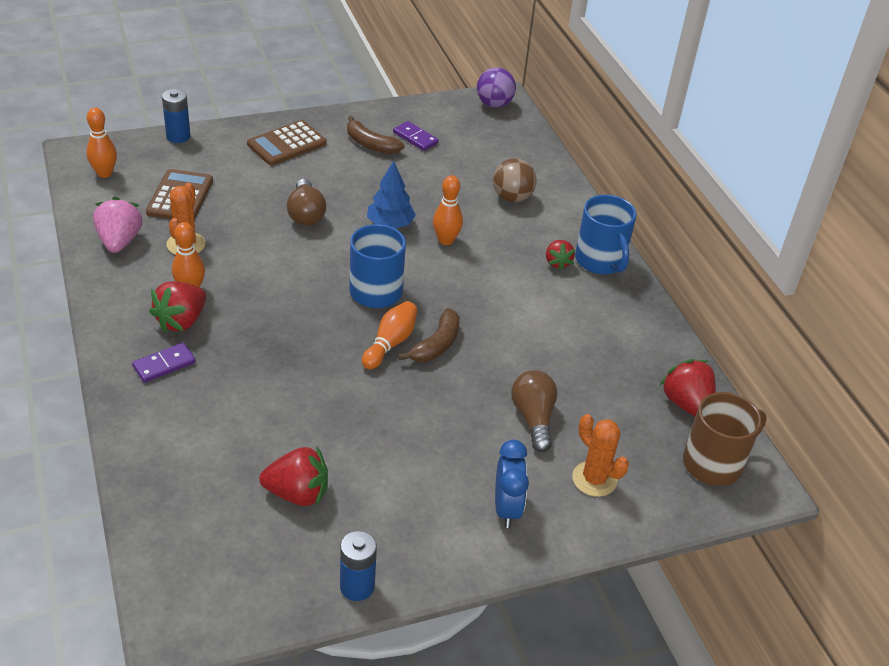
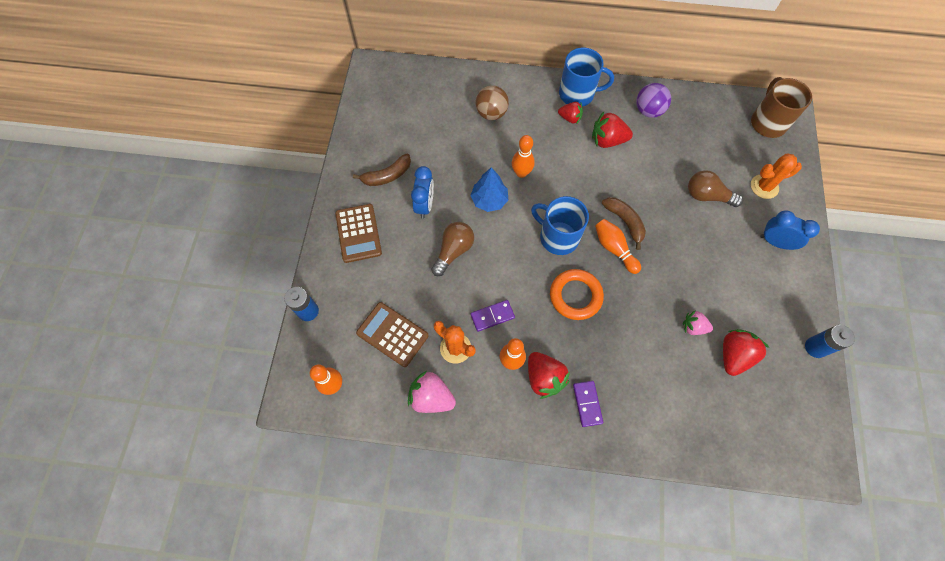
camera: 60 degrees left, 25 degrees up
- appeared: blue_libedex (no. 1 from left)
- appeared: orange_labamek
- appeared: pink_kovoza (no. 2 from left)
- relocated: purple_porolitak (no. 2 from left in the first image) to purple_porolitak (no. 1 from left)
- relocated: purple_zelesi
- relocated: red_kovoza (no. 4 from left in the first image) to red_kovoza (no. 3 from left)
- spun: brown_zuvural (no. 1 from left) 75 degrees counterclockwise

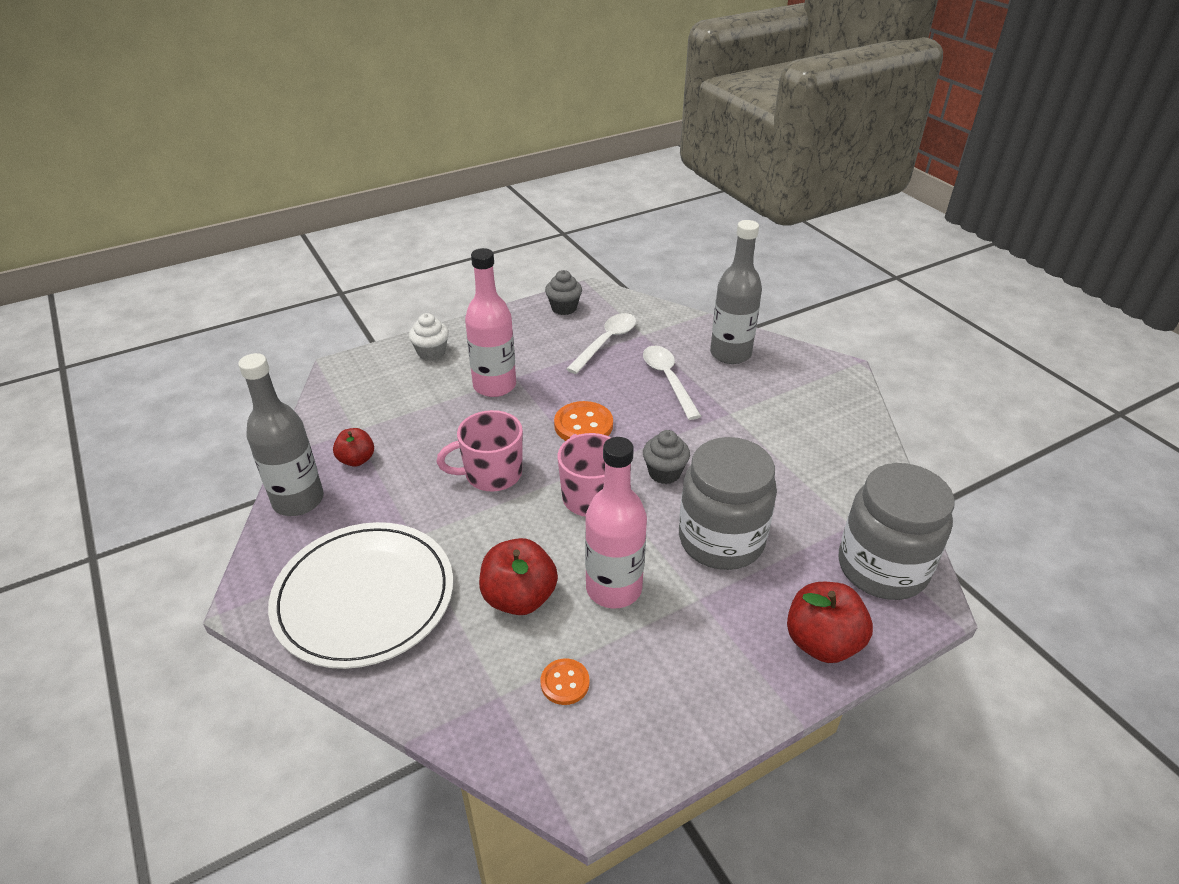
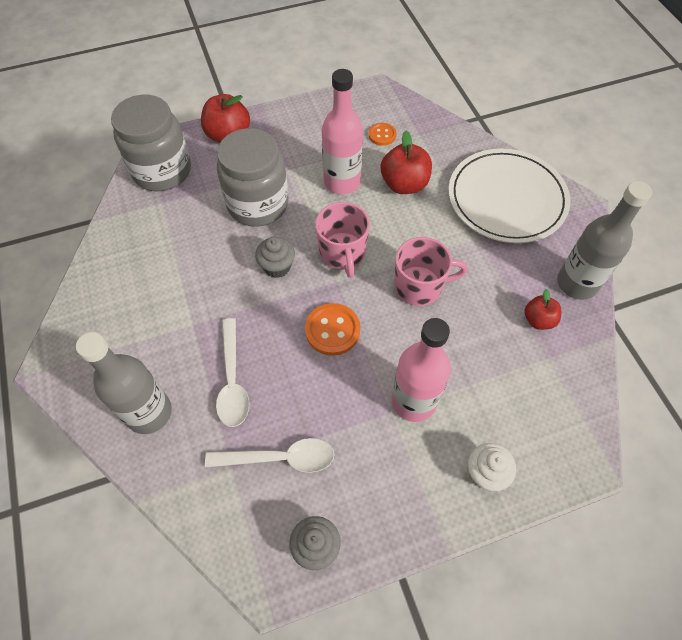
camera: 170 degrees left, 20 degrees up
- spun: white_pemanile (no. 1 from left in the first image) 135 degrees counterclockwise

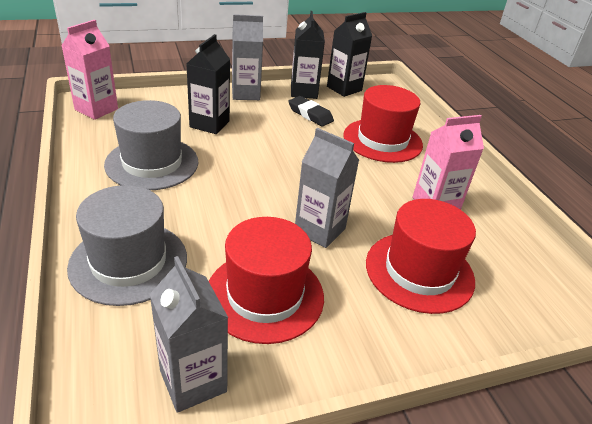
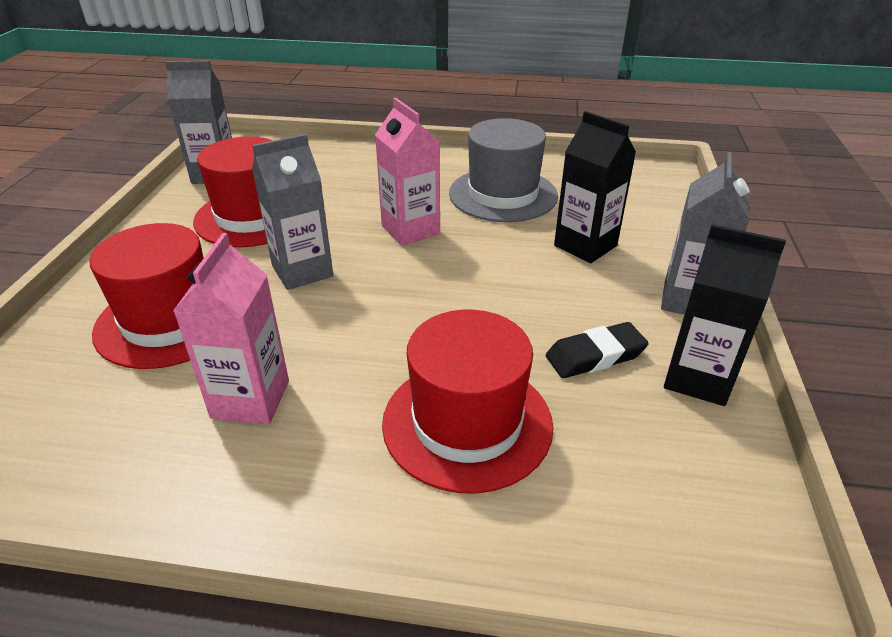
camera: 120 degrees right, 0 degrees up
- missing: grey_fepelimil (no. 1 from left)
- missing: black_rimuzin (no. 3 from left)
- relocated: pink_rimuzin (no. 1 from left in the first image) to pink_rimuzin (no. 2 from left)

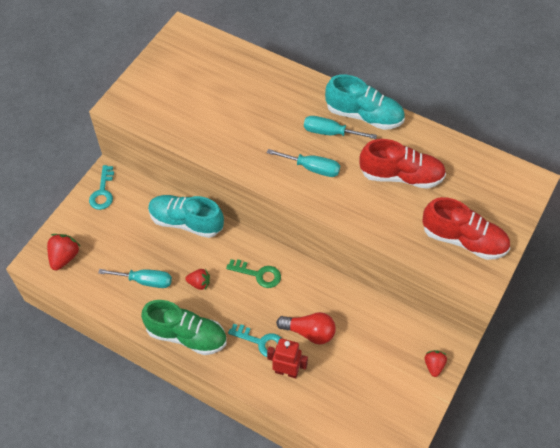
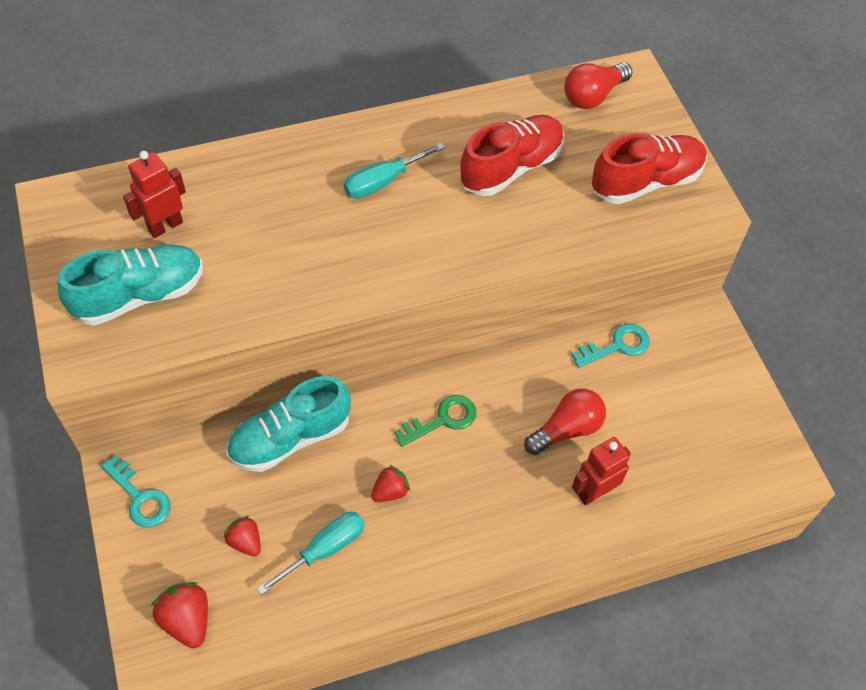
camera: 50 degrees left, 0 degrees up
- missing: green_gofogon
- missing: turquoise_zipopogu (no. 2 from left)
- appeared: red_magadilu (no. 1 from left)
- appeared: red_zuvural (no. 2 from left)
- relocated: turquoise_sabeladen (no. 2 from left)
- relocated: turquoise_gofogon (no. 2 from left in the first image) to turquoise_gofogon (no. 1 from left)
- relocated: red_kovoza (no. 3 from left in the first image) to red_kovoza (no. 2 from left)

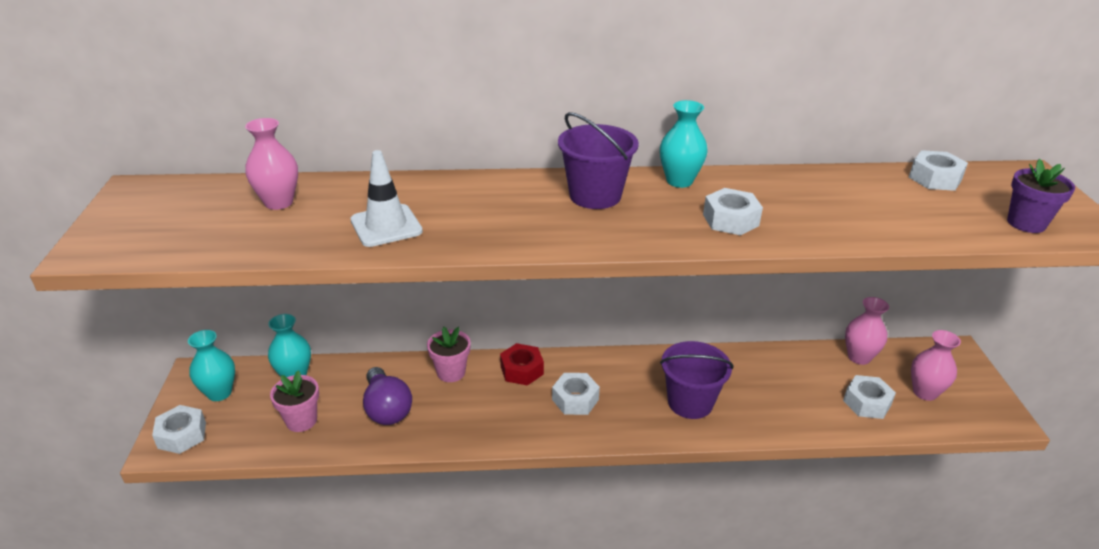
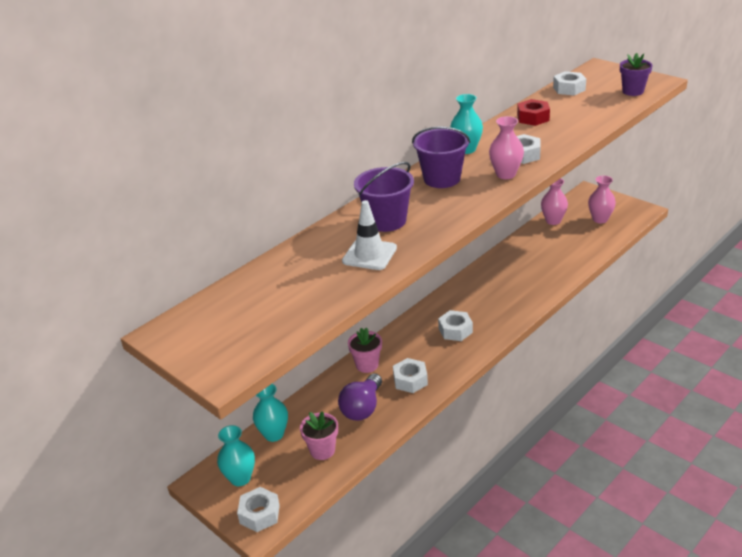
camera: 40 degrees left, 0 degrees up
- relocated: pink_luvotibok (no. 1 from left)
- relocated: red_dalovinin
- relocated: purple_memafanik (no. 2 from left in the first image) to purple_memafanik (no. 1 from left)
- relocated: white_dalovinin (no. 4 from left in the first image) to white_dalovinin (no. 2 from left)
- spun: purple_zuvural 90 degrees clockwise

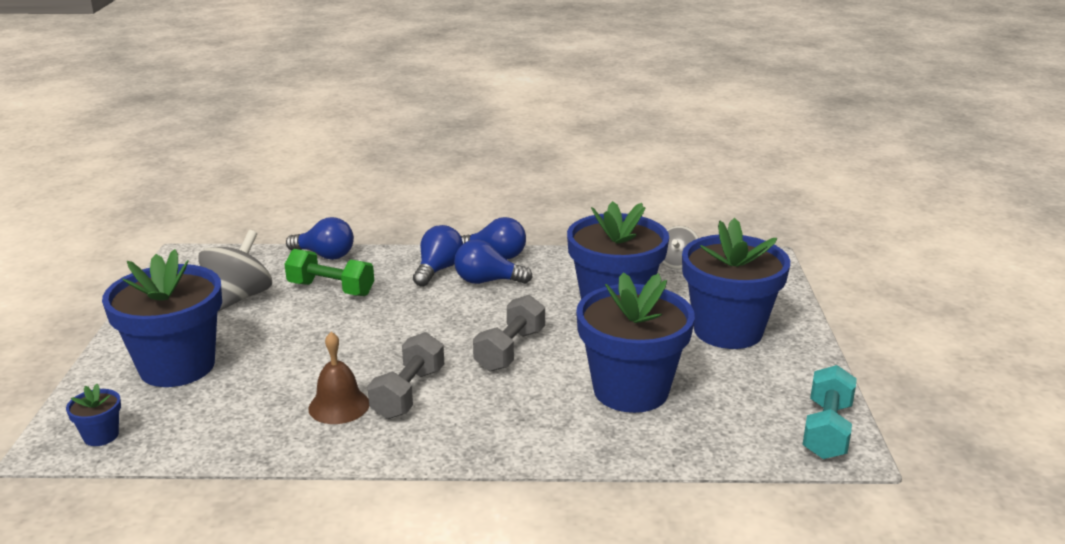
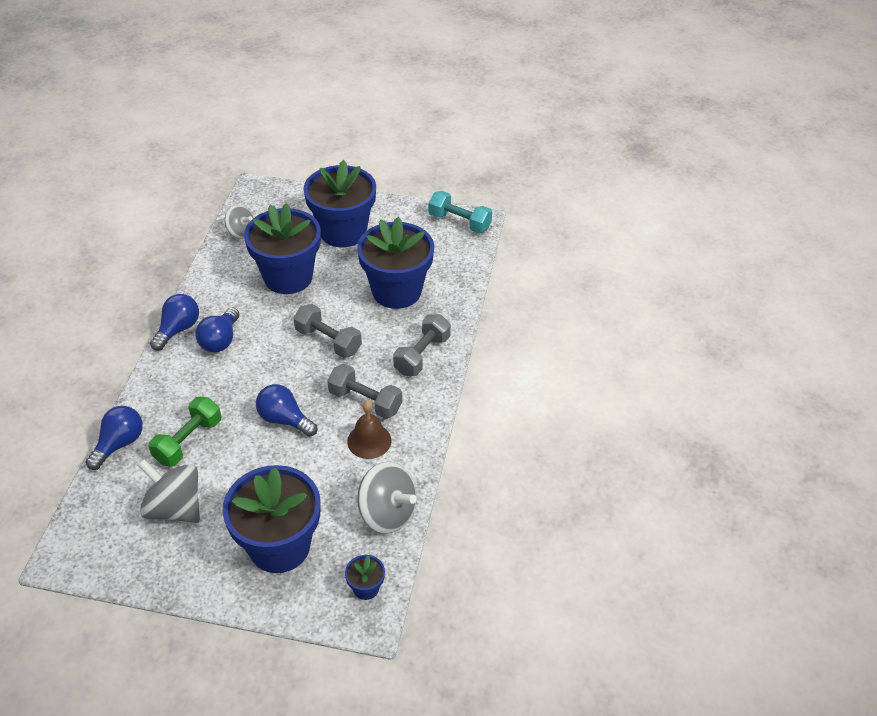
camera: 80 degrees left, 20 degrees up
- appeared: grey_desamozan (no. 3 from left)
- appeared: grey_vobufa (no. 3 from left)
- relocated: blue_zuvural (no. 2 from left in the first image) to blue_zuvural (no. 4 from left)

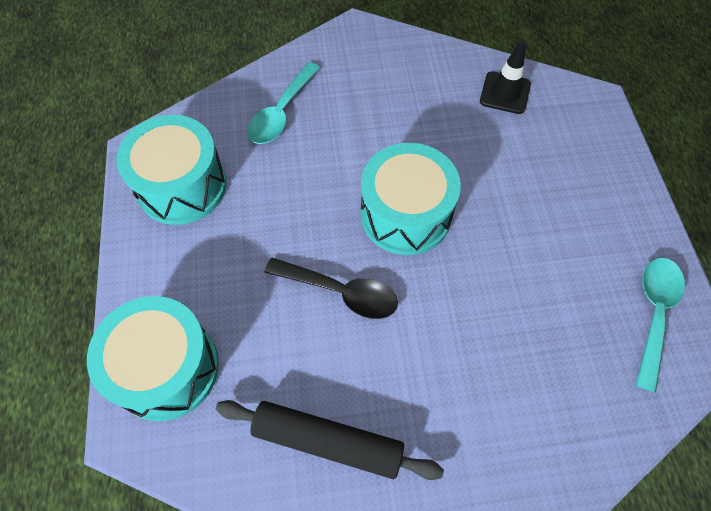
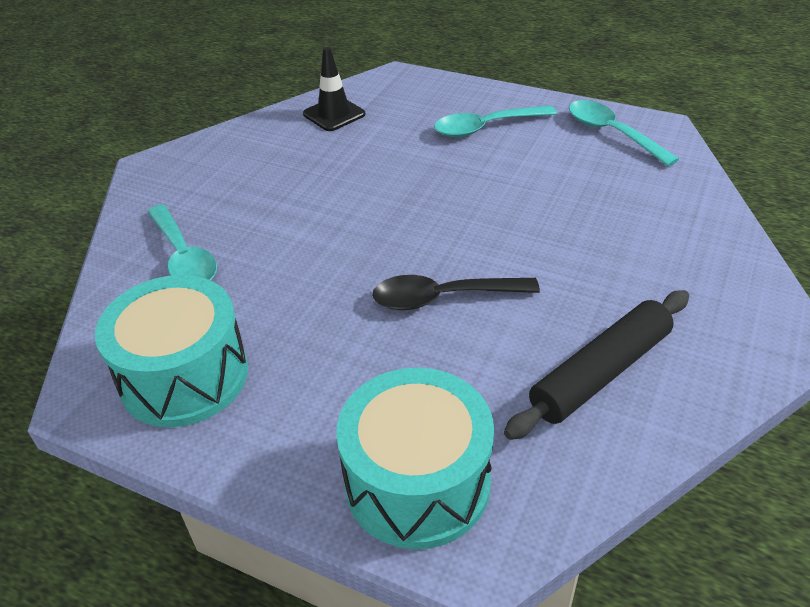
camera: 55 degrees left, 20 degrees down
- missing: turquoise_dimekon (no. 3 from left)
- appeared: turquoise_pemanile (no. 2 from left)
- spun: black_pemanile 150 degrees counterclockwise

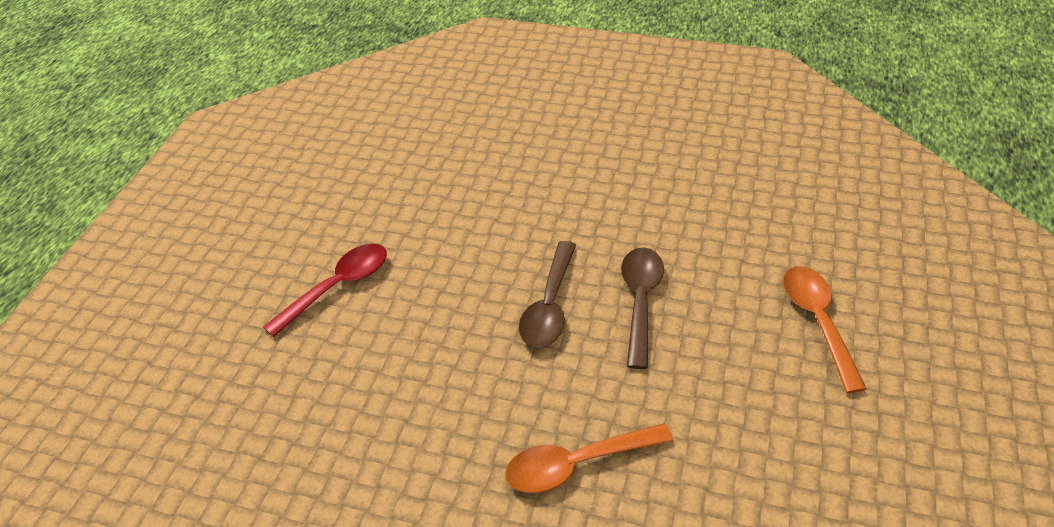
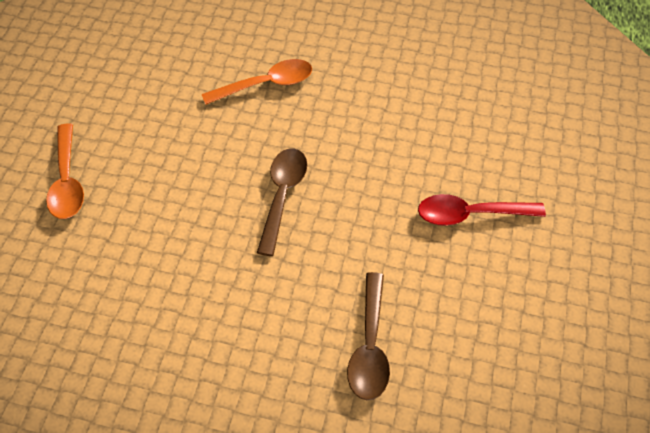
camera: 175 degrees right, 10 degrees up
- relocated: brown_pemanile (no. 2 from left)
- spun: red_pemanile 45 degrees clockwise

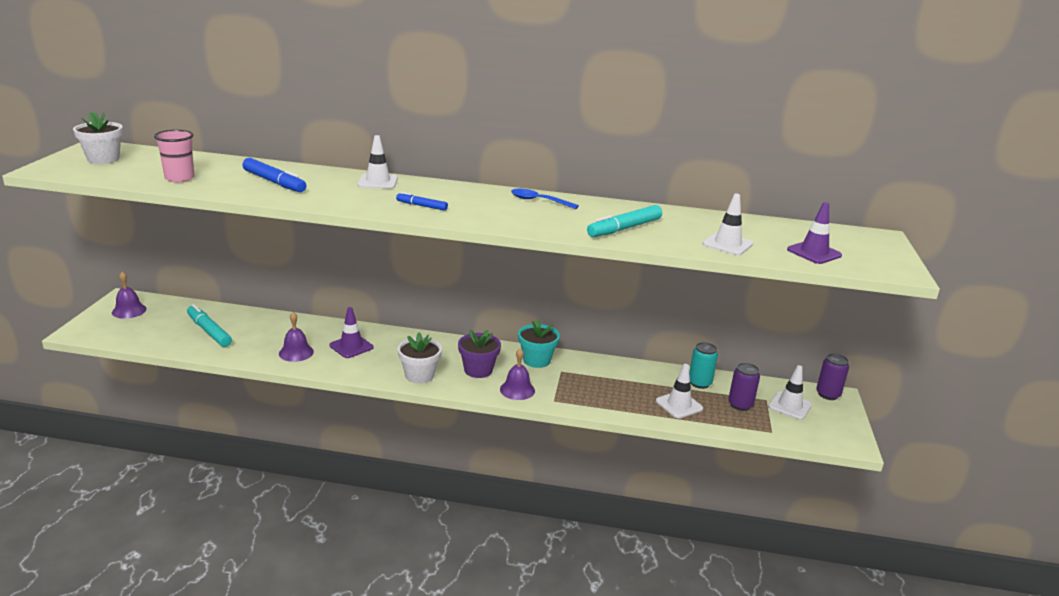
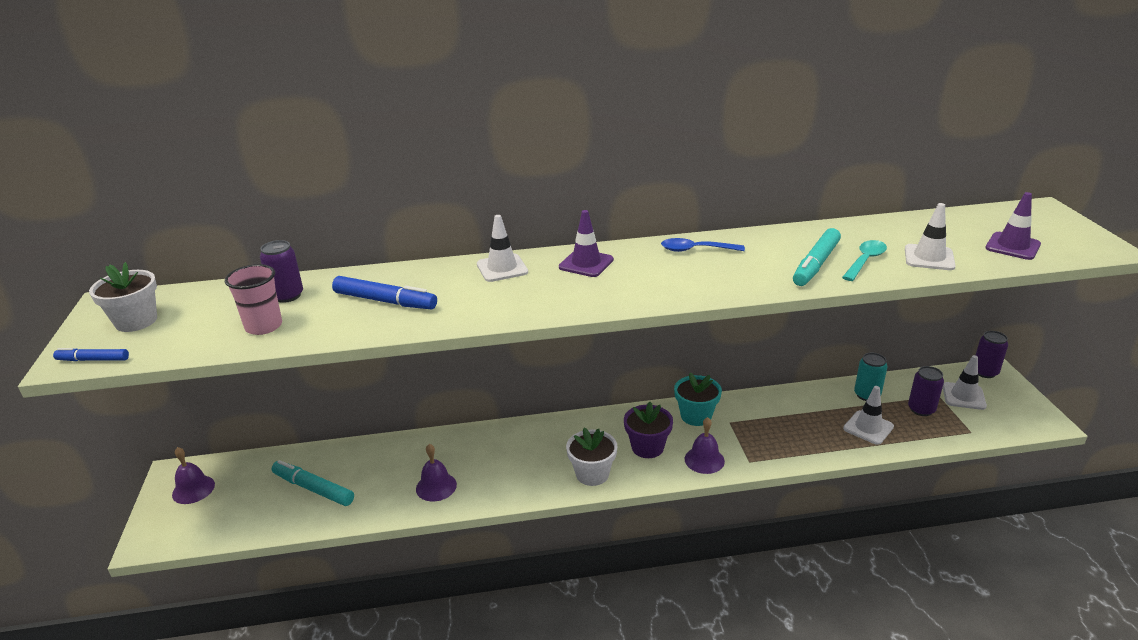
camera: 15 degrees left, 5 degrees up
- appeared: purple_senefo (no. 1 from left)
- appeared: turquoise_pemanile
- relocated: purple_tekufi (no. 1 from left)
- relocated: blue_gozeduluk (no. 2 from left in the first image) to blue_gozeduluk (no. 1 from left)

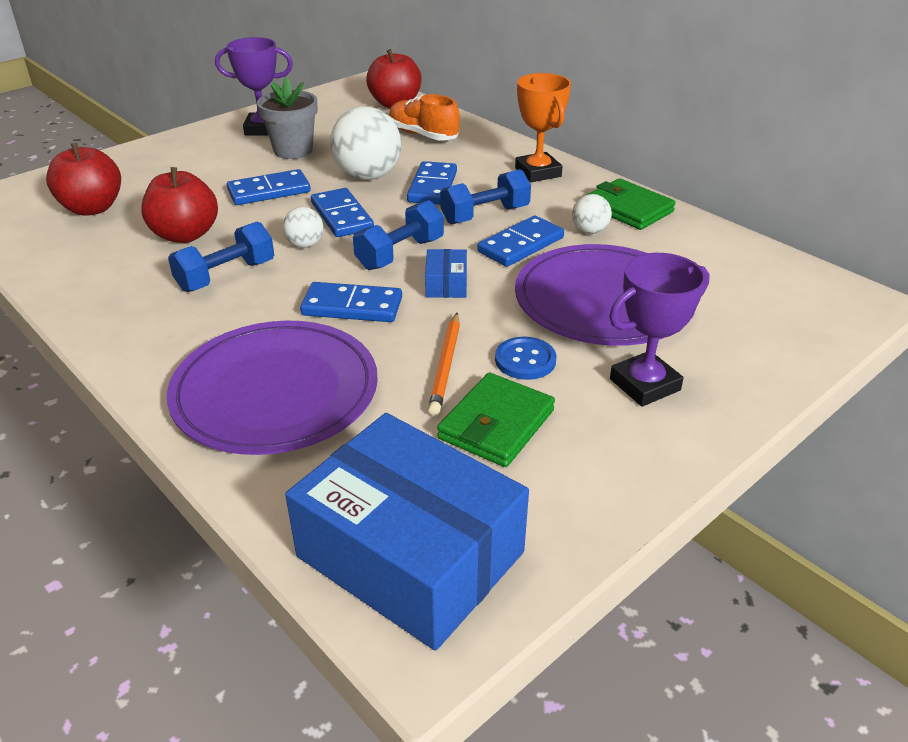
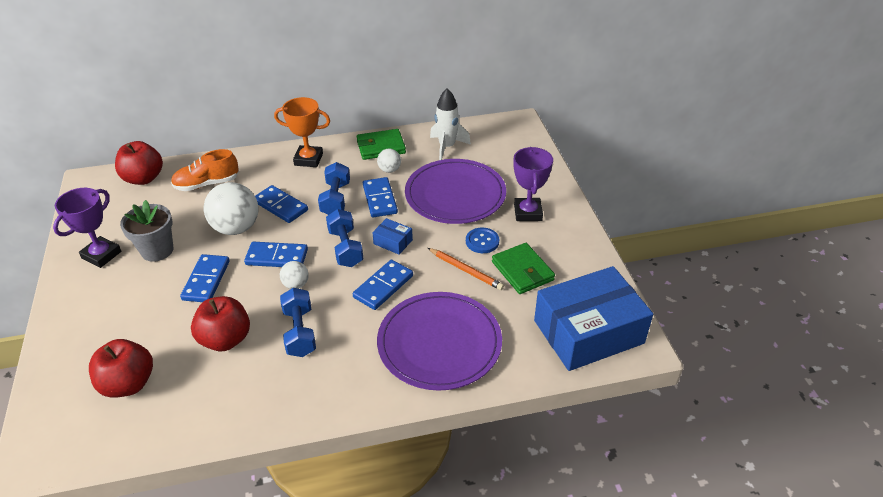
camera: 60 degrees left, 5 degrees up
- appeared: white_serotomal

